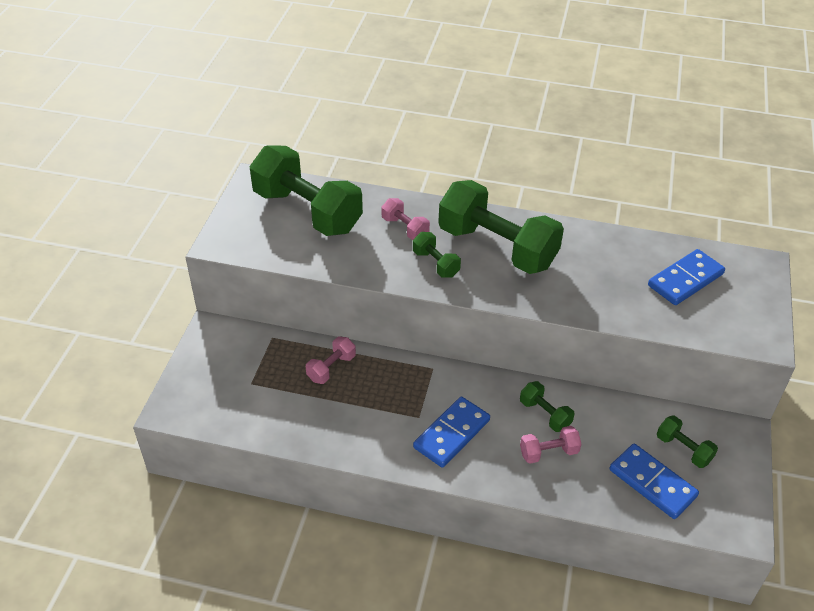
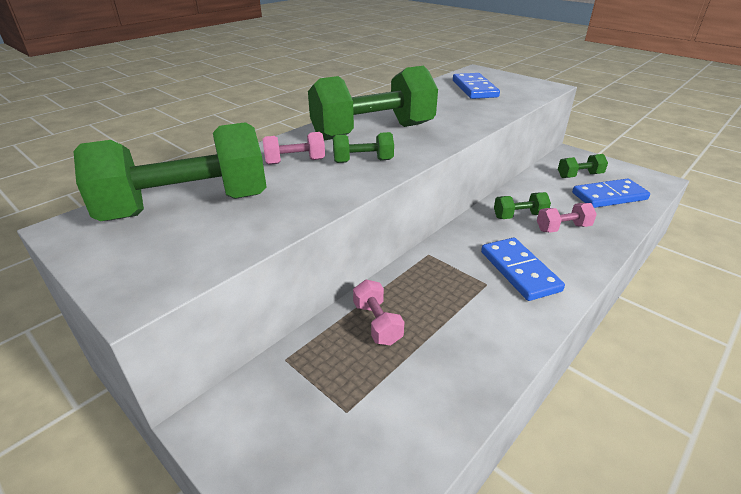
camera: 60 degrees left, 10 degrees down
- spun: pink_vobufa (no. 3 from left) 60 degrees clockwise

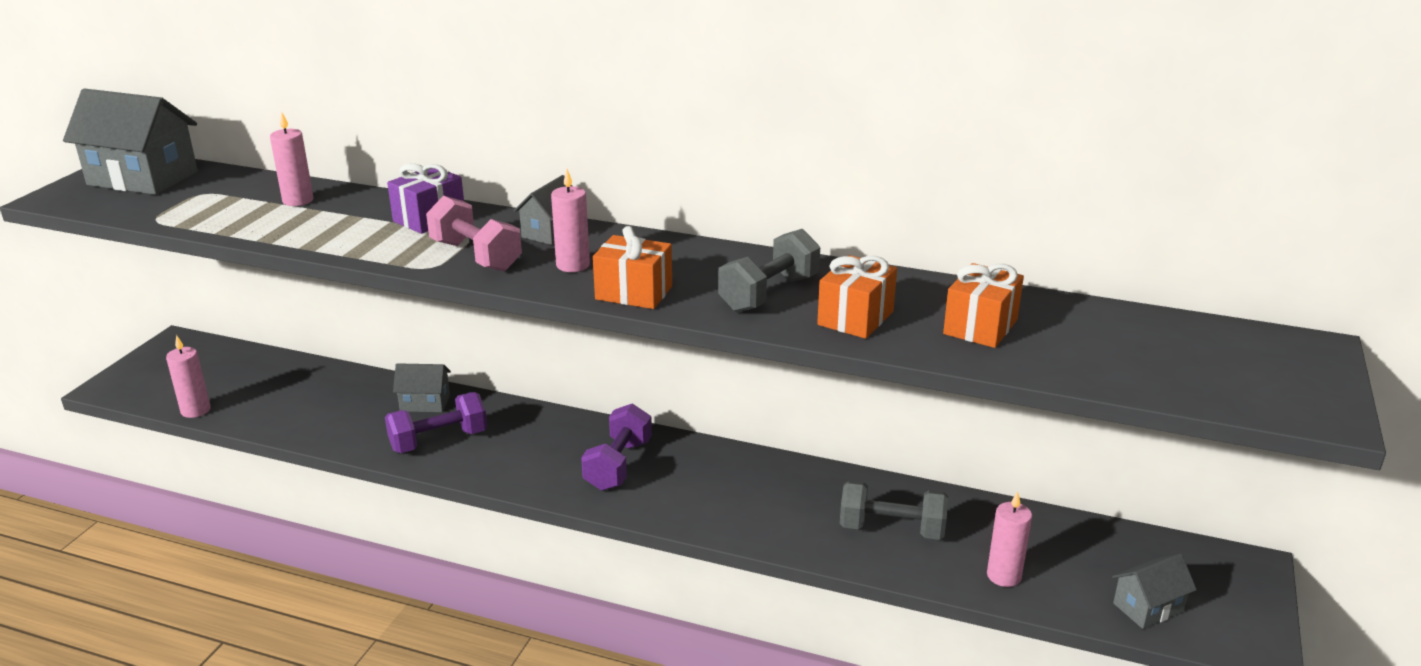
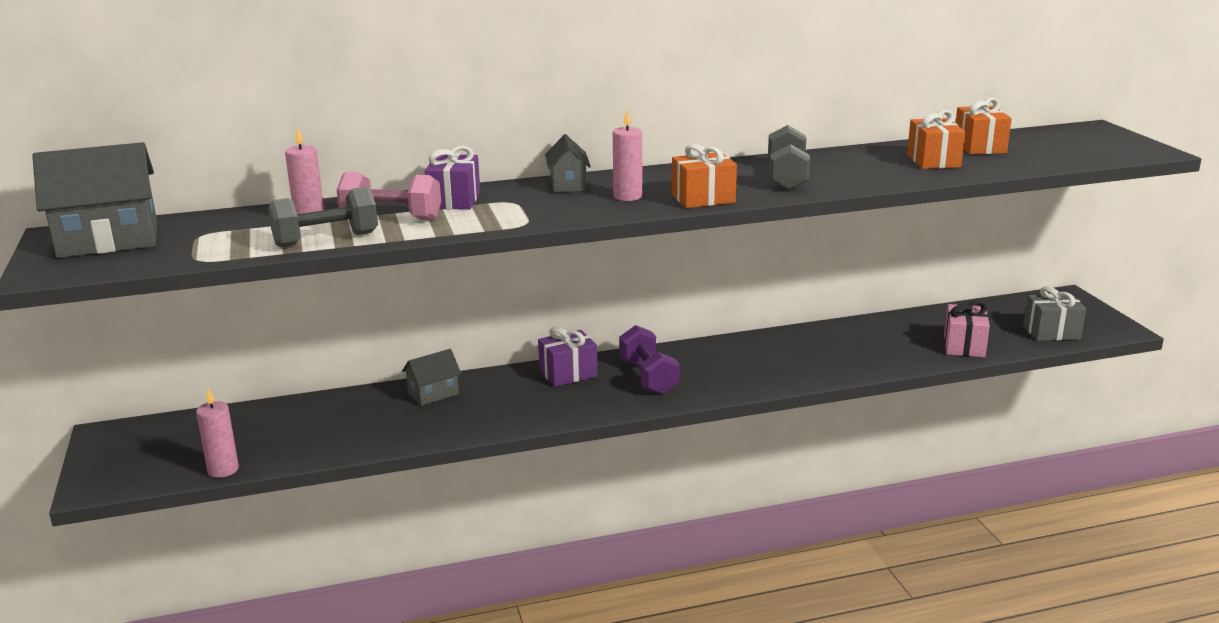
camera: 35 degrees left, 5 degrees down
- missing: purple_vobufa (no. 1 from left)
- appeared: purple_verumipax (no. 2 from left)
- relocated: pink_vobufa
- relocated: orange_verumipax (no. 2 from left in the first image) to orange_verumipax (no. 3 from left)
- relocated: grey_vobufa (no. 2 from left in the first image) to grey_vobufa (no. 1 from left)
- exchanged: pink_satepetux (no. 4 from left) to pink_verumipax
- exchanged: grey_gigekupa (no. 4 from left) to grey_verumipax

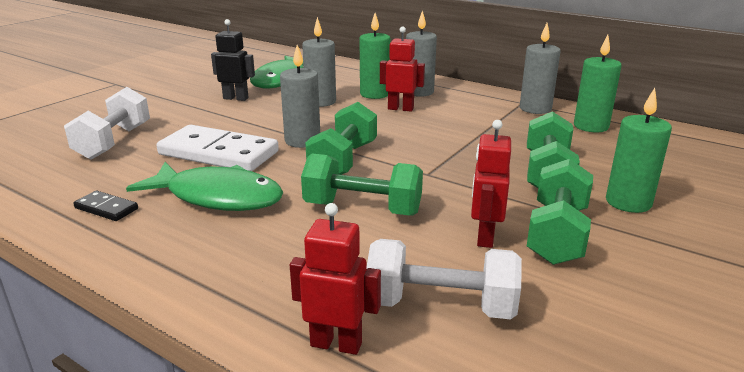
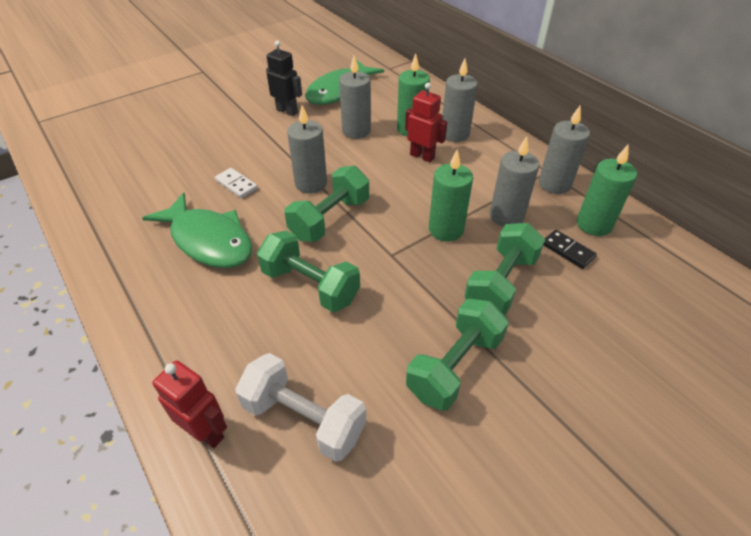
camera: 20 degrees right, 20 degrees up
- missing: white_vobufa (no. 1 from left)
- missing: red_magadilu (no. 3 from left)
- appeared: grey_satepetux (no. 4 from left)
- relocated: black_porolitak
- relocated: green_satepetux (no. 3 from left in the first image) to green_satepetux (no. 2 from left)
- size: white_porolitak x0.45

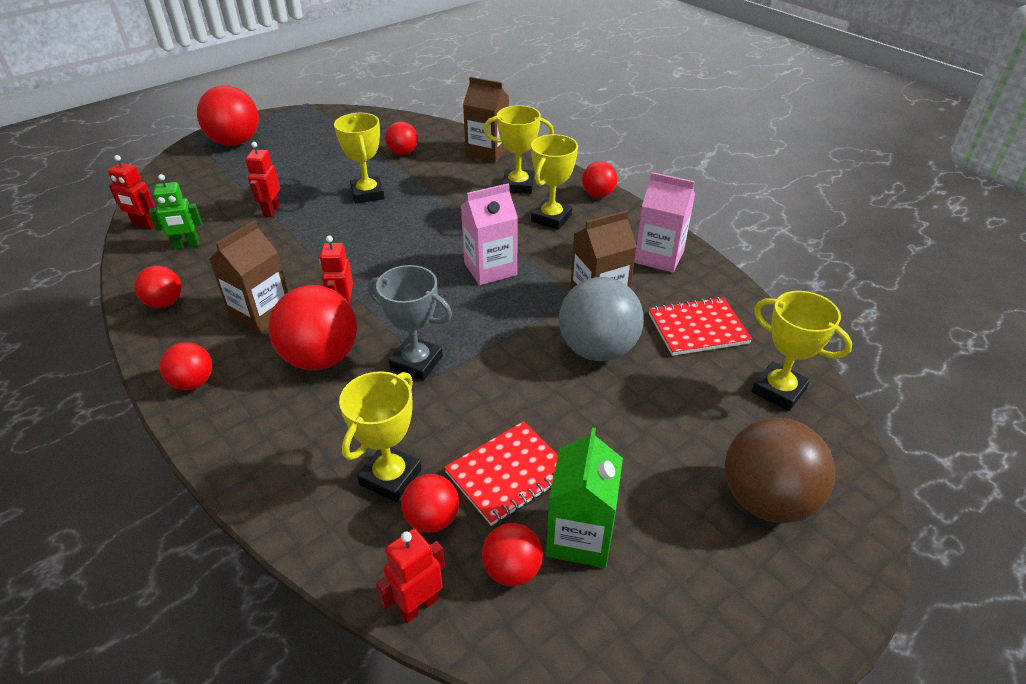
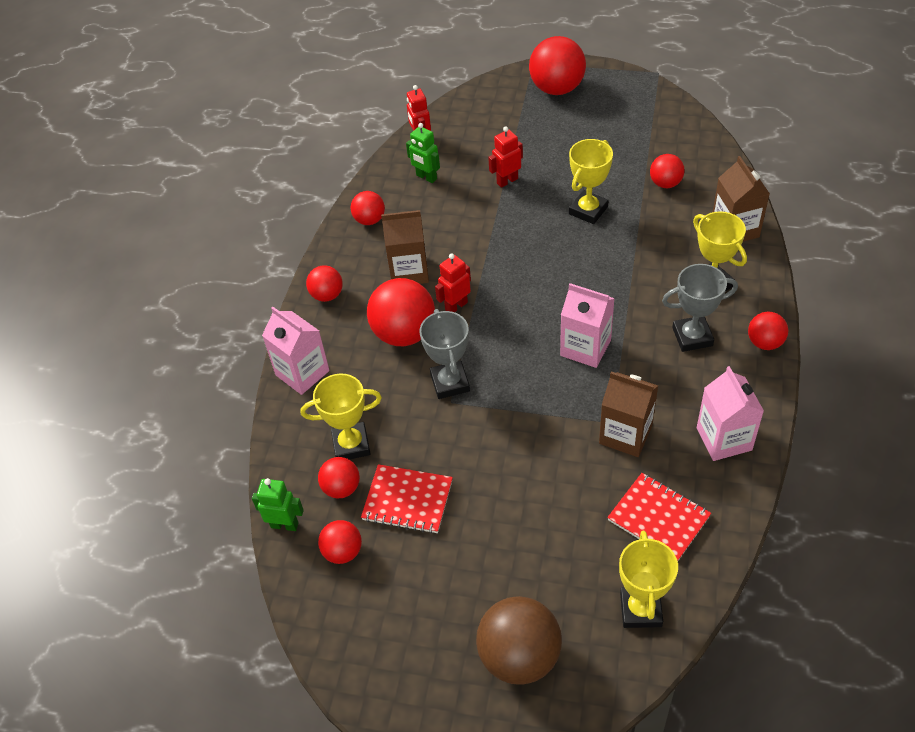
camera: 55 degrees right, 10 degrees up
- missing: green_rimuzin
- missing: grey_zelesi
- appeared: pink_rimuzin (no. 1 from left)
- colour: red_magadilu (no. 4 from left) to green_magadilu (no. 1 from left)
- colour: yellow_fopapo (no. 4 from left) to grey_fopapo (no. 2 from left)

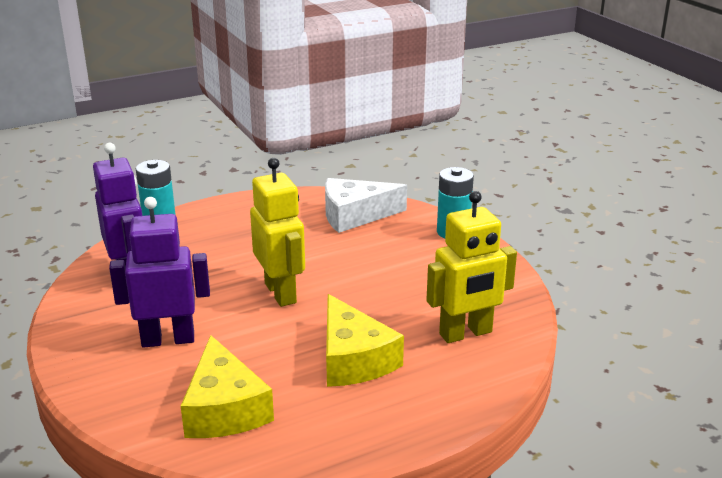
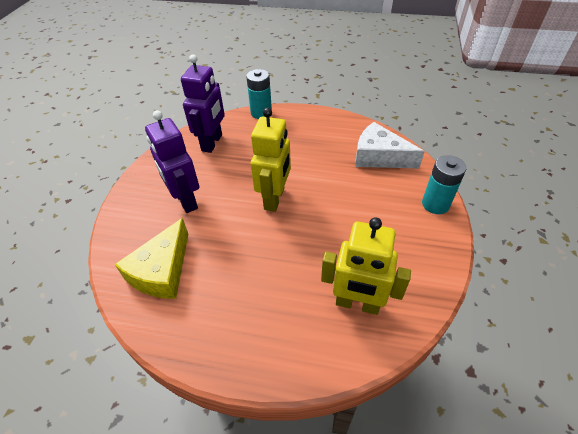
camera: 40 degrees right, 20 degrees up
- missing: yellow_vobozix (no. 2 from left)
- spun: purple_magadilu (no. 2 from left in the first image) 150 degrees counterclockwise

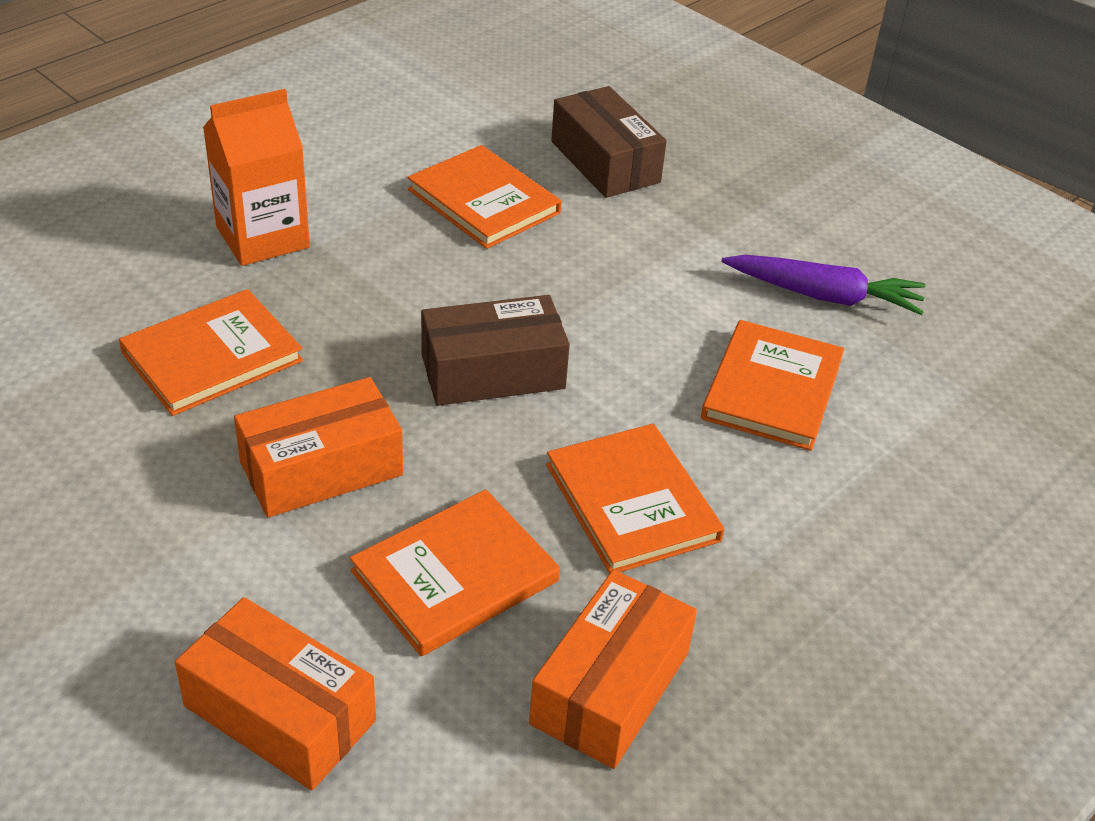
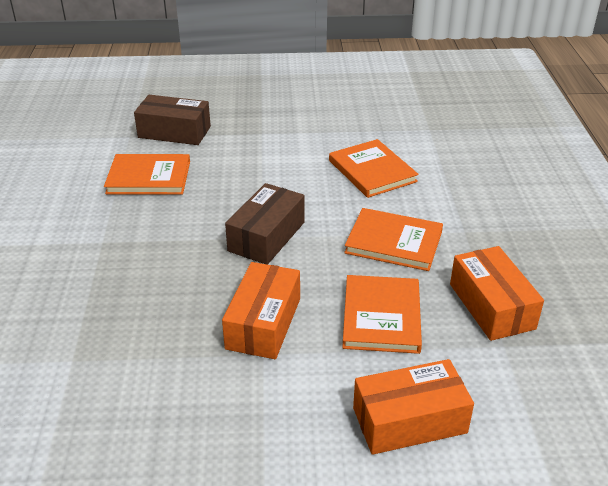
camera: 45 degrees left, 5 degrees down
- missing: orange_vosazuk (no. 1 from left)
- missing: orange_rimuzin
- missing: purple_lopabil

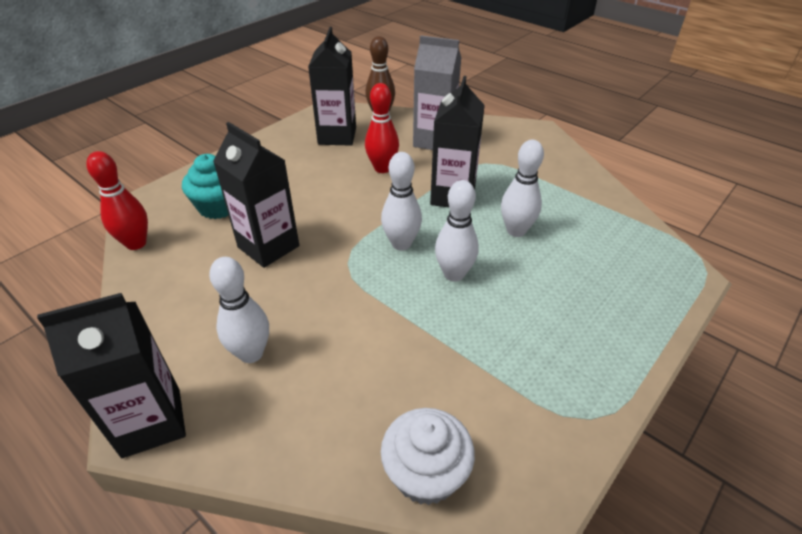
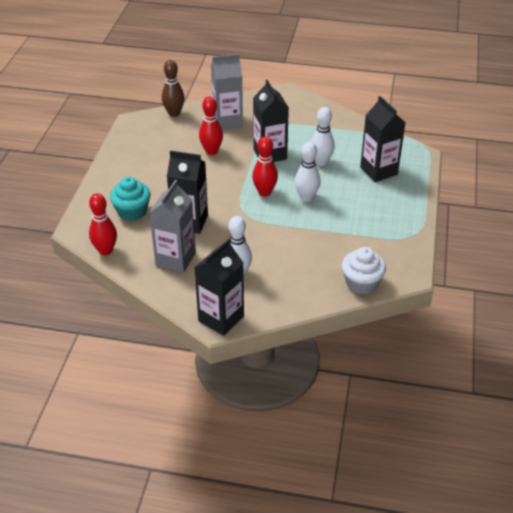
camera: 30 degrees left, 0 degrees up
- appeared: grey_rimuzin (no. 1 from left)
- relocated: black_rimuzin (no. 3 from left in the first image) to black_rimuzin (no. 4 from left)
- colour: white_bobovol (no. 2 from left) to red_bobovol (no. 3 from left)

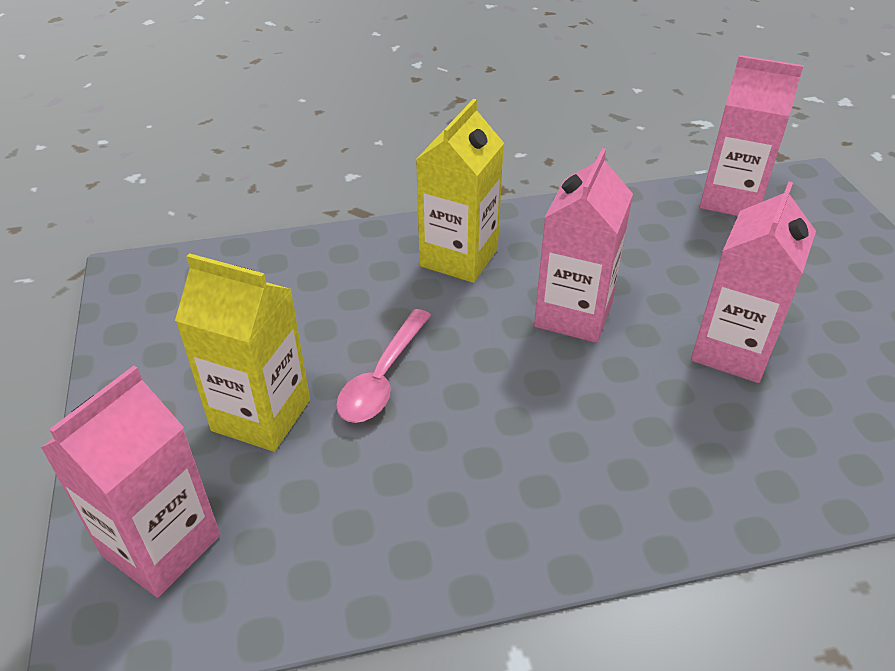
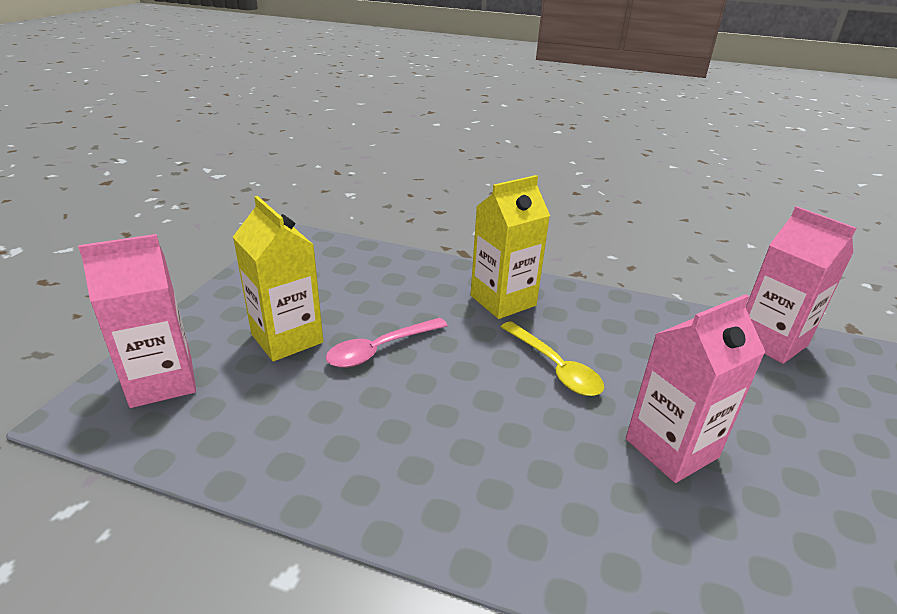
camera: 30 degrees right, 10 degrees down
- exchanged: pink_rimuzin (no. 2 from left) to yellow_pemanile

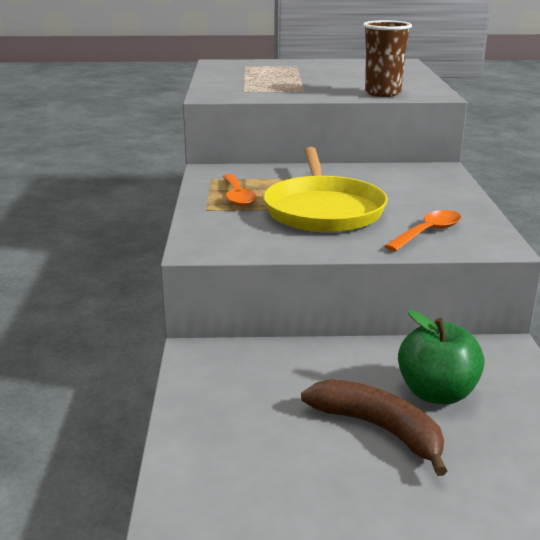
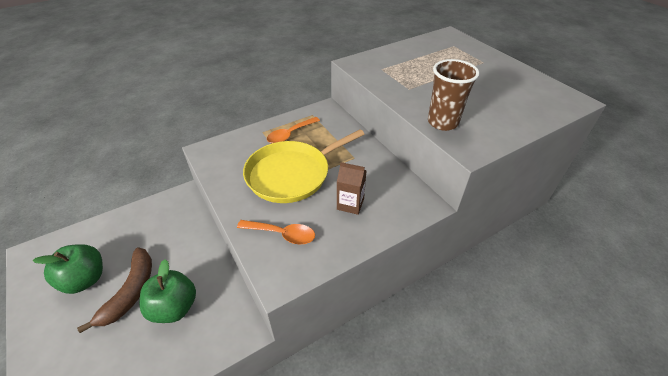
camera: 60 degrees right, 20 degrees up
- appeared: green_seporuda (no. 1 from left)
- appeared: brown_rimuzin

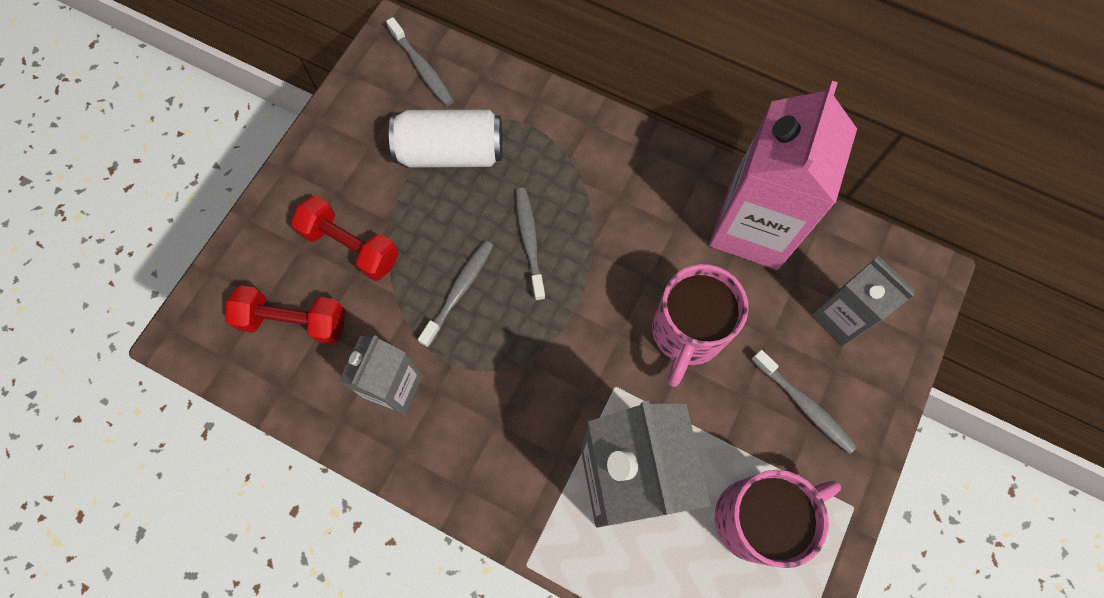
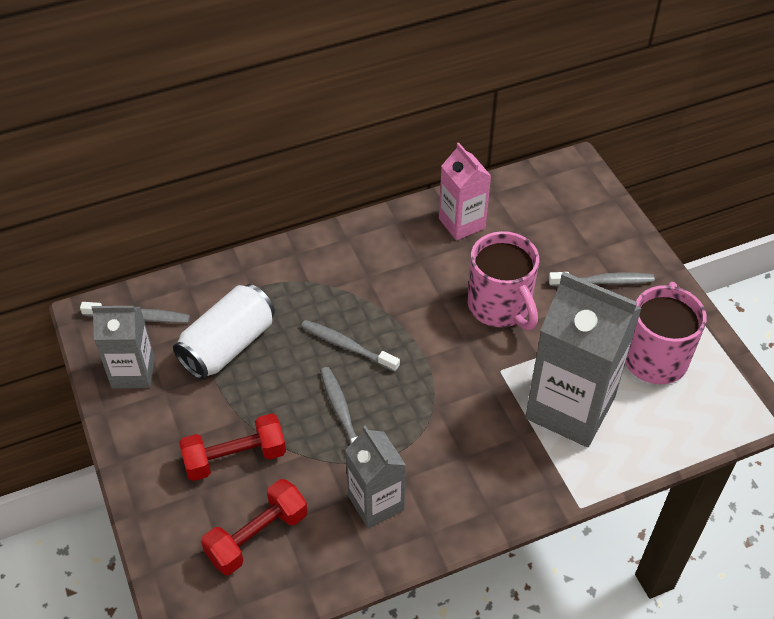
camera: 50 degrees left, 20 degrees down
- relocated: grey_rimuzin (no. 3 from left in the first image) to grey_rimuzin (no. 1 from left)
- size: pink_rimuzin x0.57

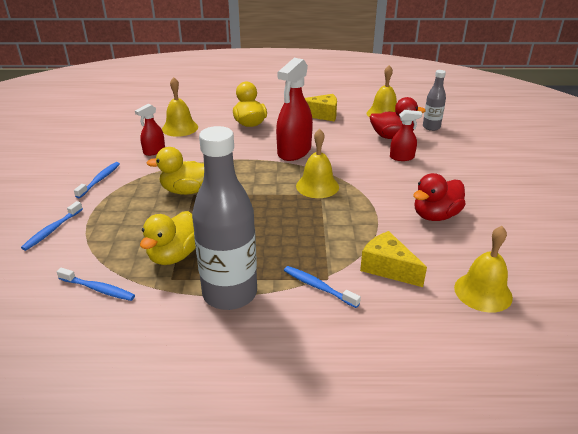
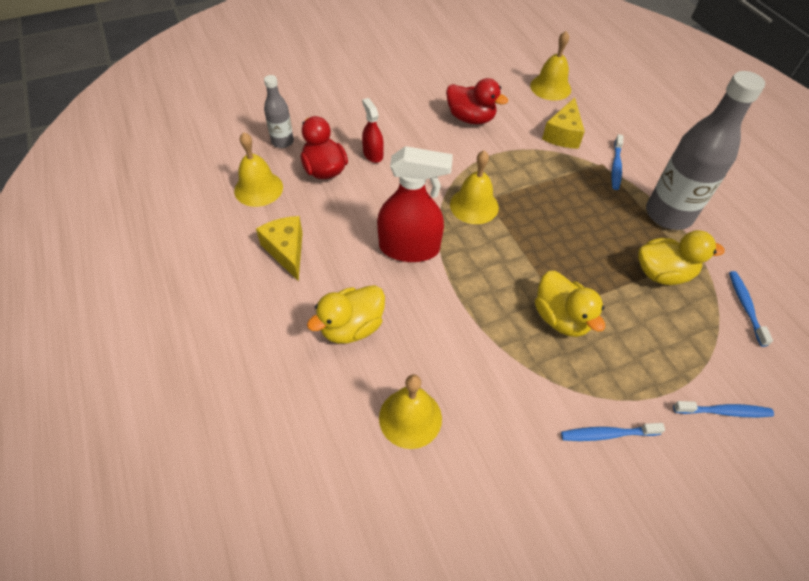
camera: 115 degrees left, 20 degrees up
- missing: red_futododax (no. 1 from left)

